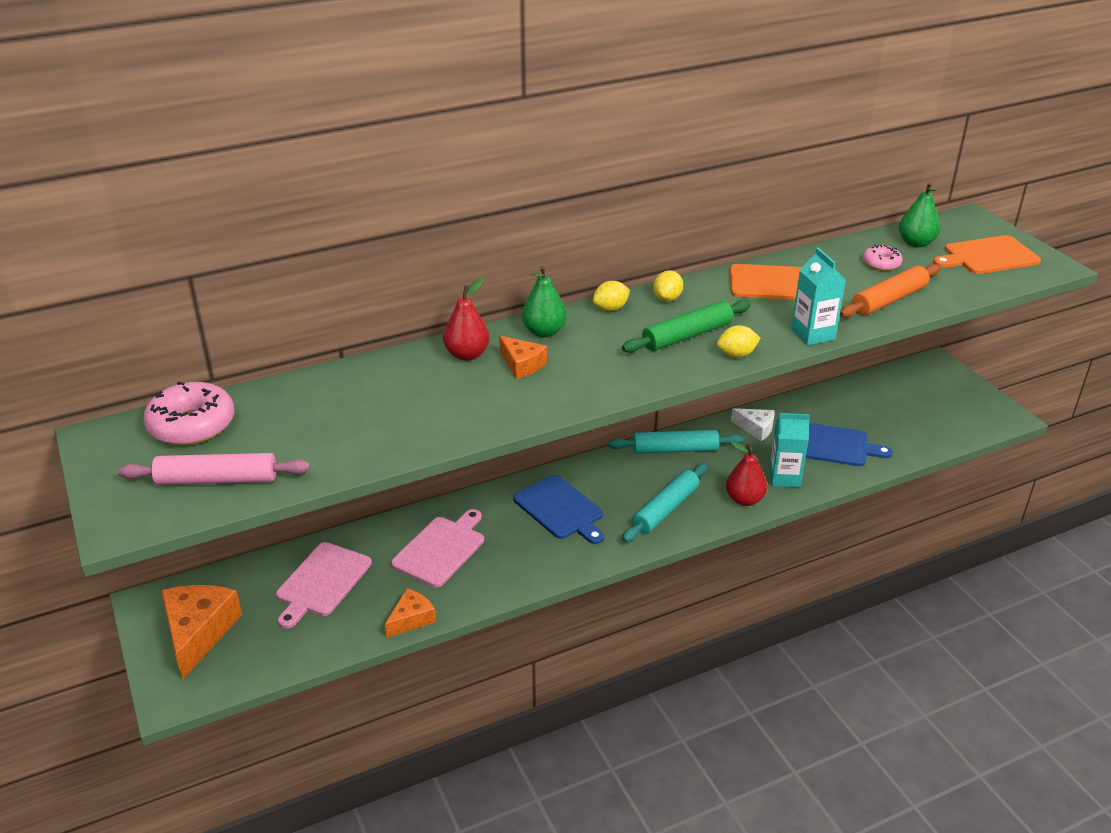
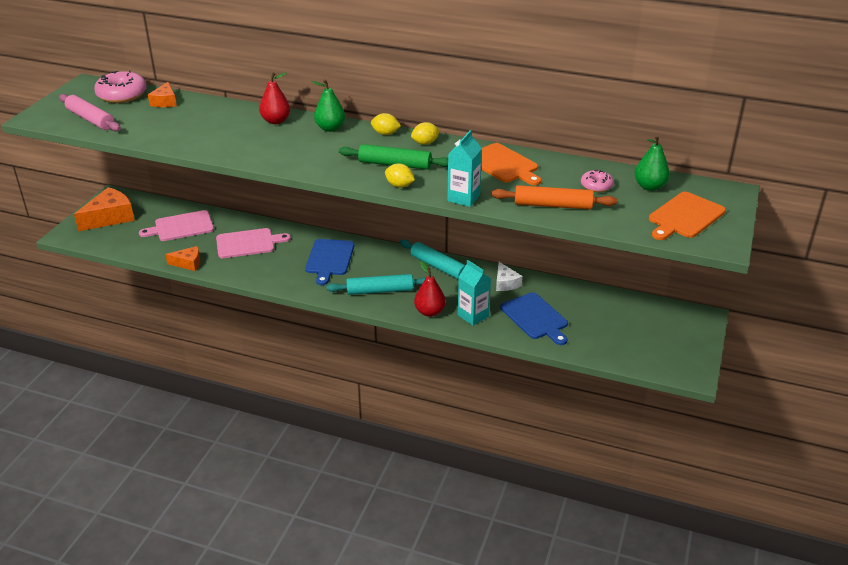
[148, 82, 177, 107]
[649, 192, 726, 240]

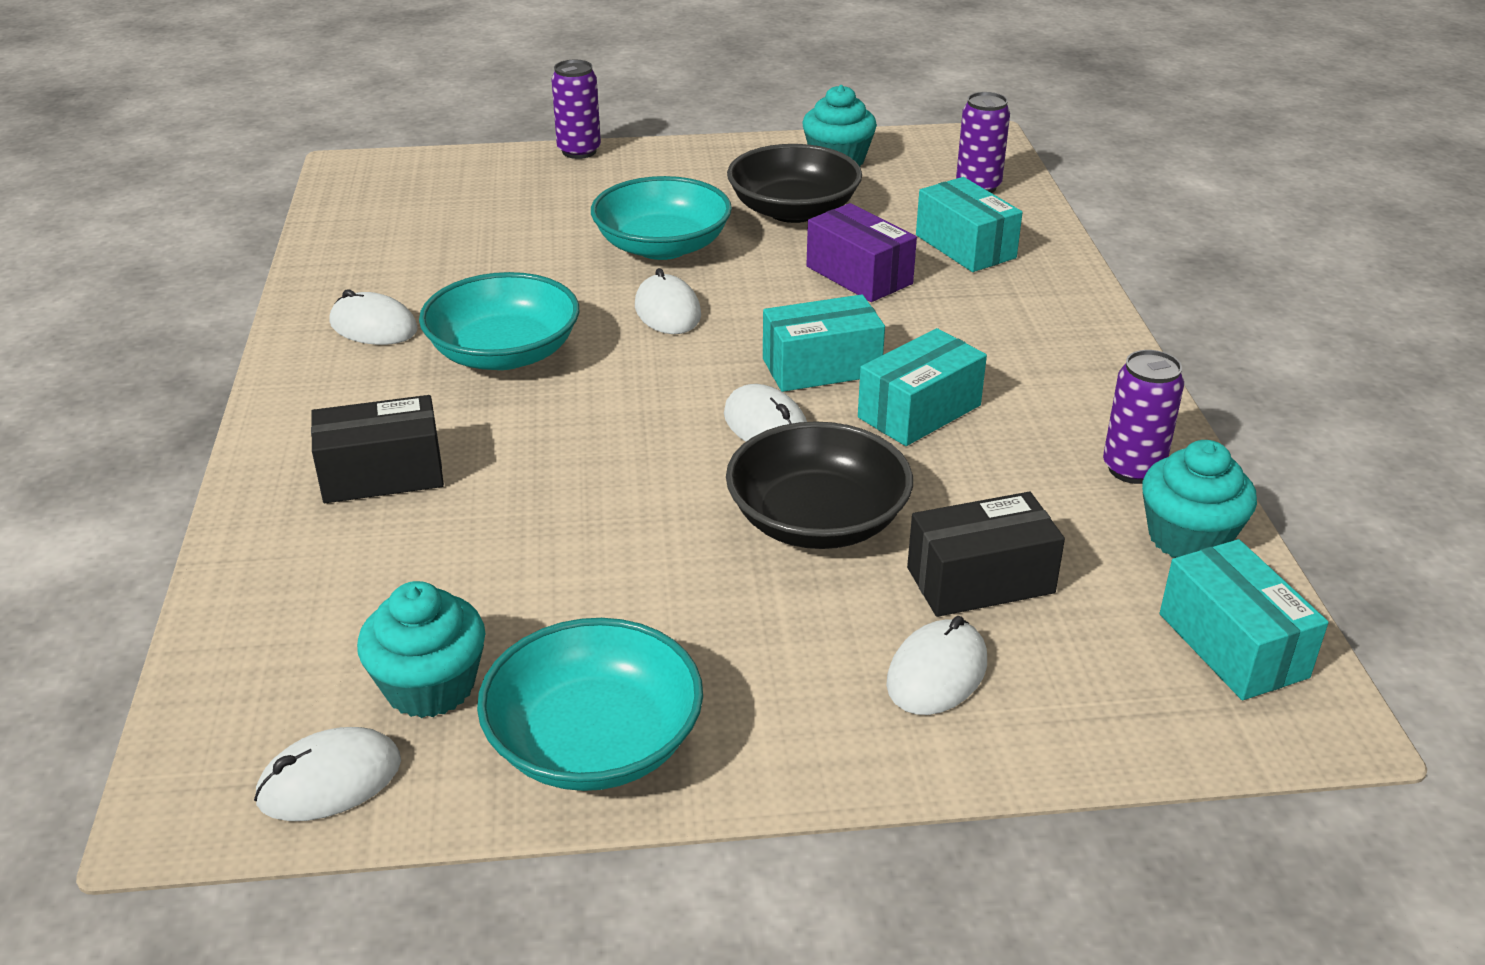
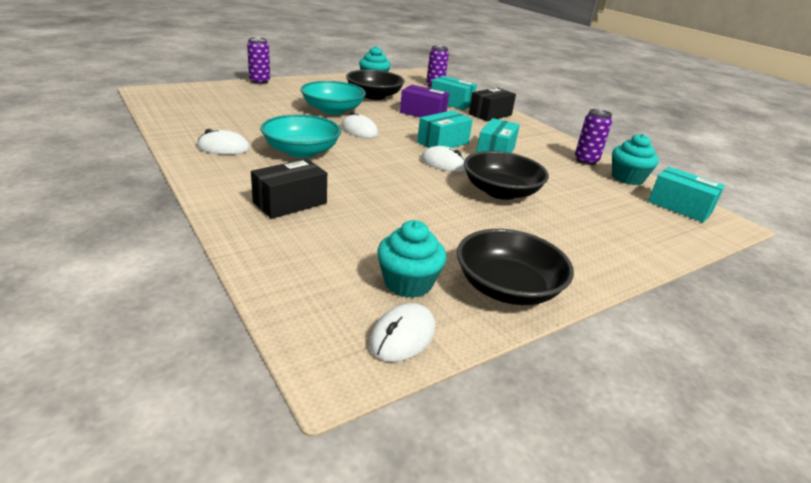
[886, 616, 987, 715] (first image)
[469, 87, 516, 121]
[457, 229, 574, 305]

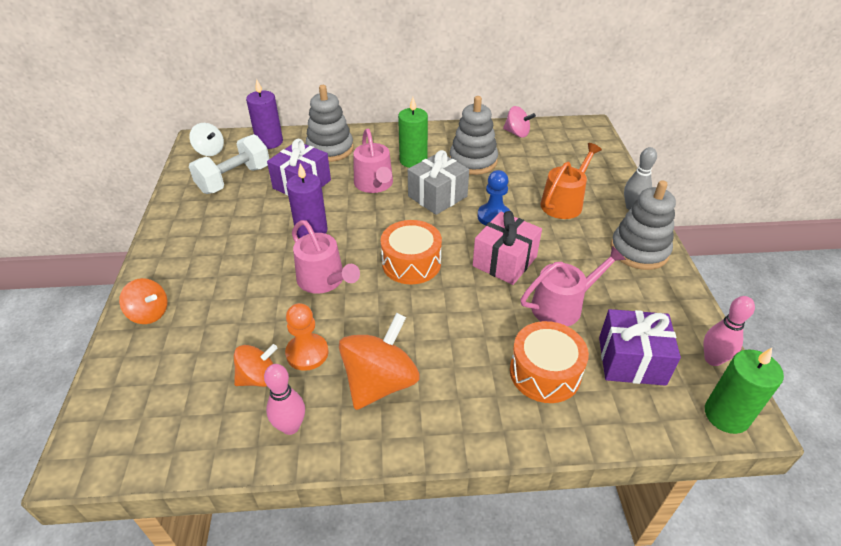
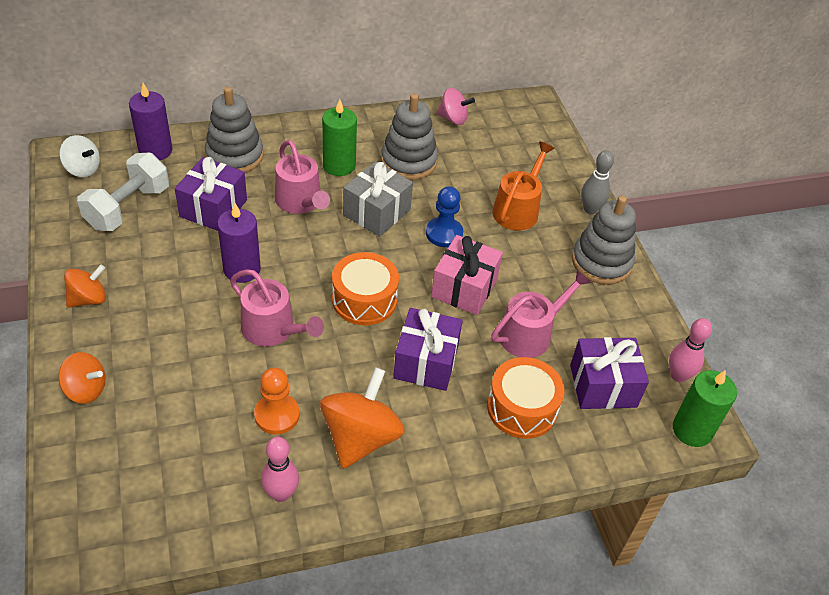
[393, 308, 463, 391]
[64, 265, 106, 308]

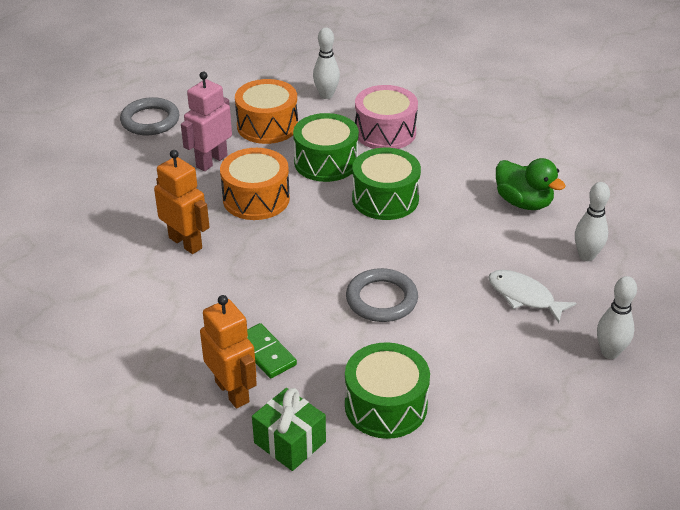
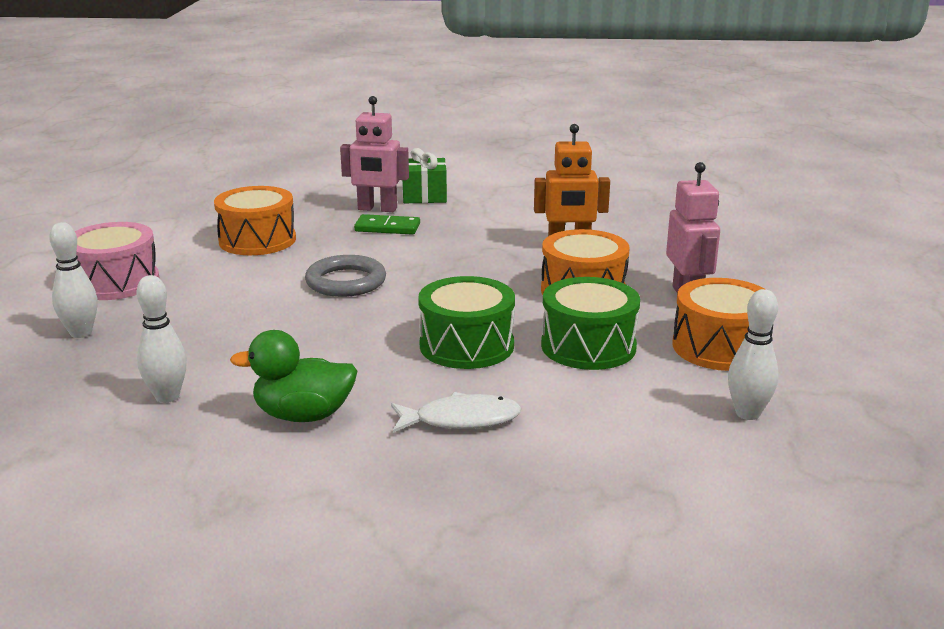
[120, 97, 179, 135] (first image)
[402, 148, 447, 203]
[75, 222, 160, 300]
[391, 392, 522, 433]
[340, 96, 409, 212]
[214, 186, 296, 255]

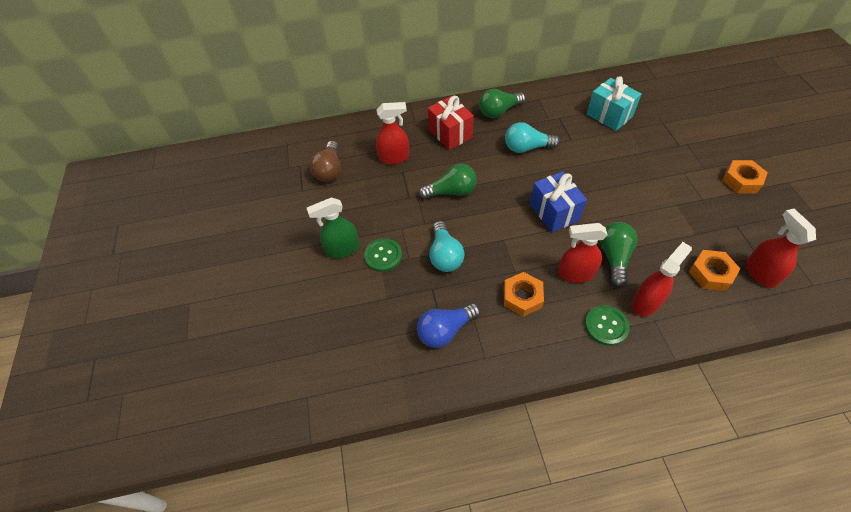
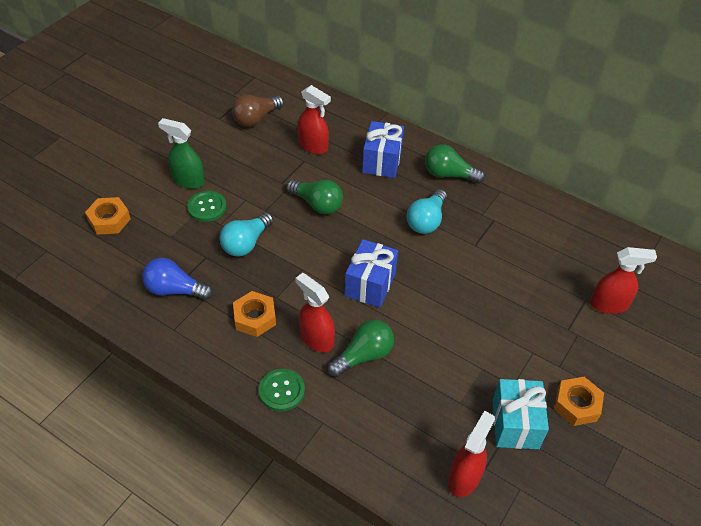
[493, 379, 549, 449]
[590, 247, 657, 314]
[85, 197, 131, 235]
[362, 121, 404, 178]
[407, 189, 447, 234]

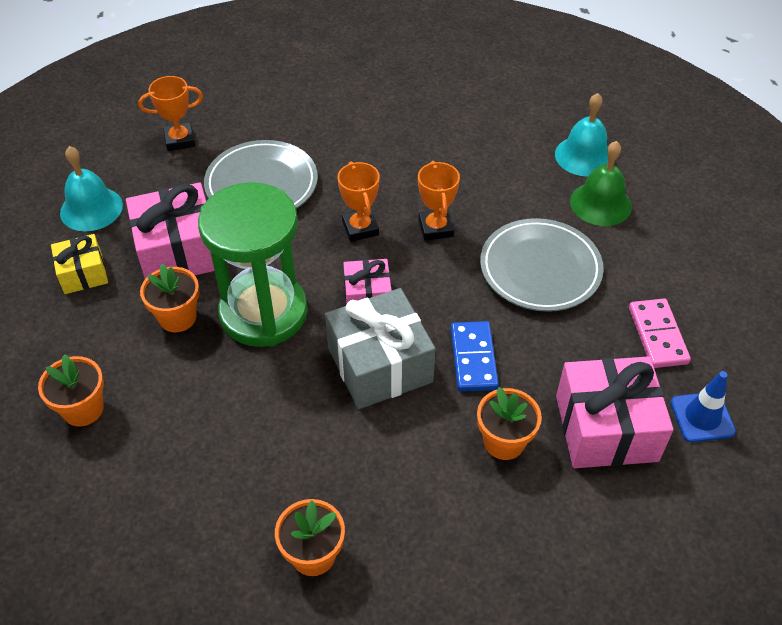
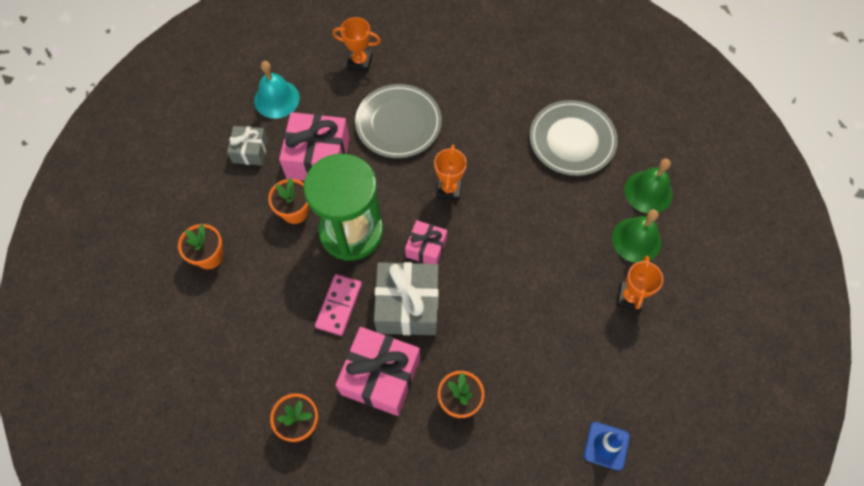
[451, 321, 499, 392] (first image)
[616, 256, 663, 312]
[530, 100, 618, 176]
[336, 327, 420, 416]
[315, 274, 362, 336]
[227, 126, 268, 166]
[624, 159, 673, 213]

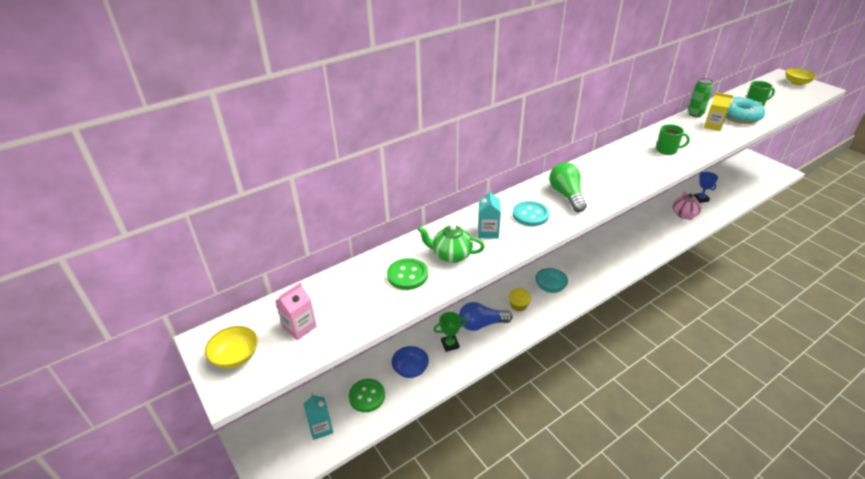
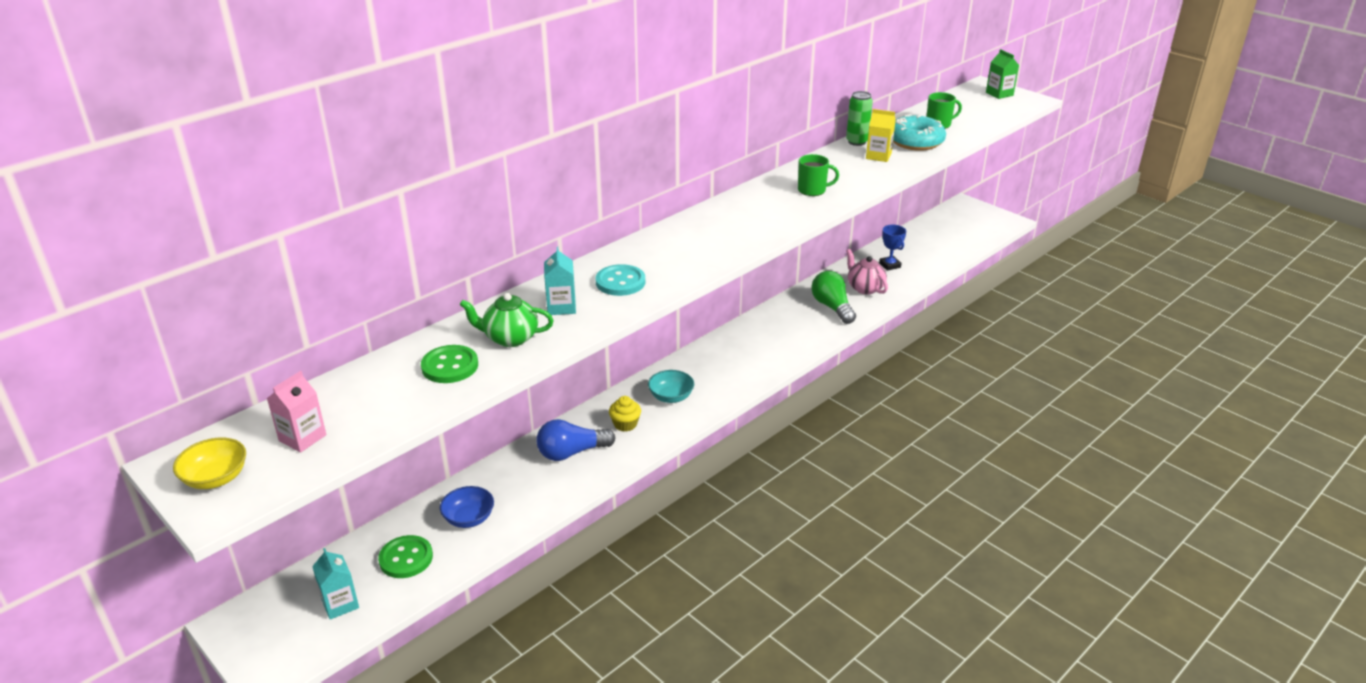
[434, 312, 467, 352] (first image)
[811, 271, 856, 324]
[986, 49, 1019, 99]
[846, 249, 888, 295]

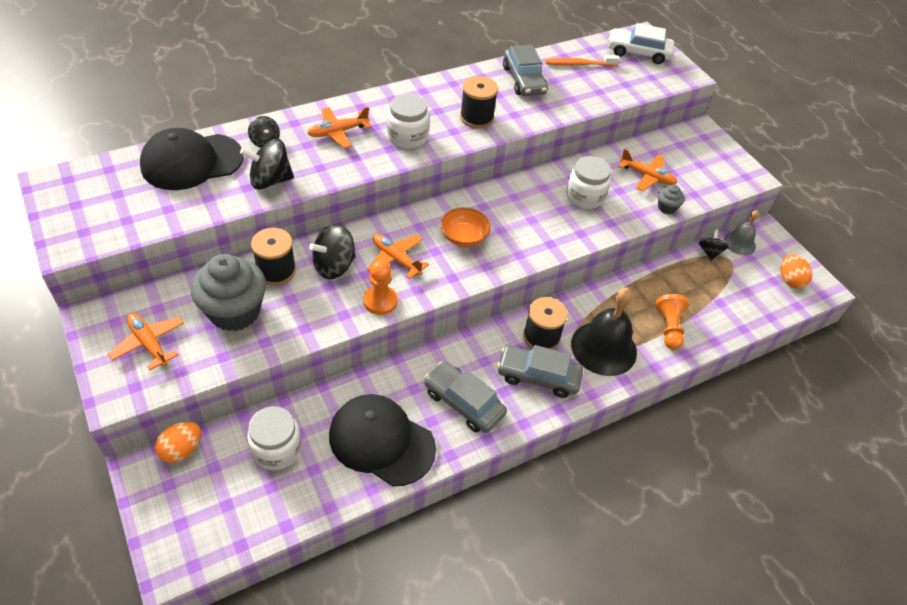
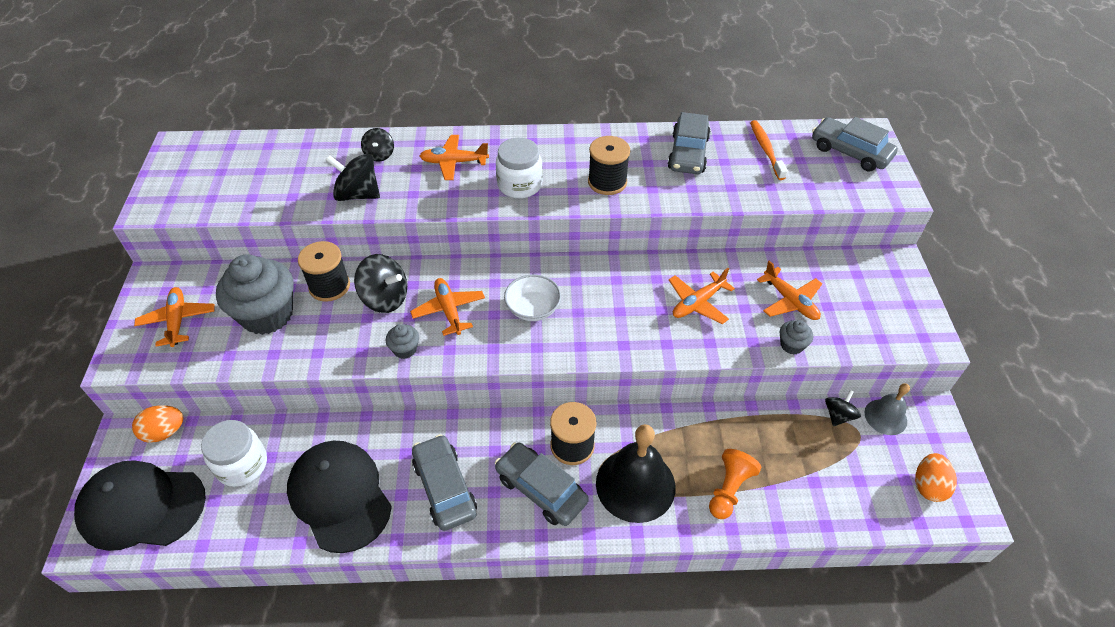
[74, 460, 206, 551]
[386, 324, 419, 359]
[669, 268, 735, 324]
[504, 274, 561, 321]
[812, 117, 898, 172]
[354, 254, 407, 313]
[750, 120, 788, 180]

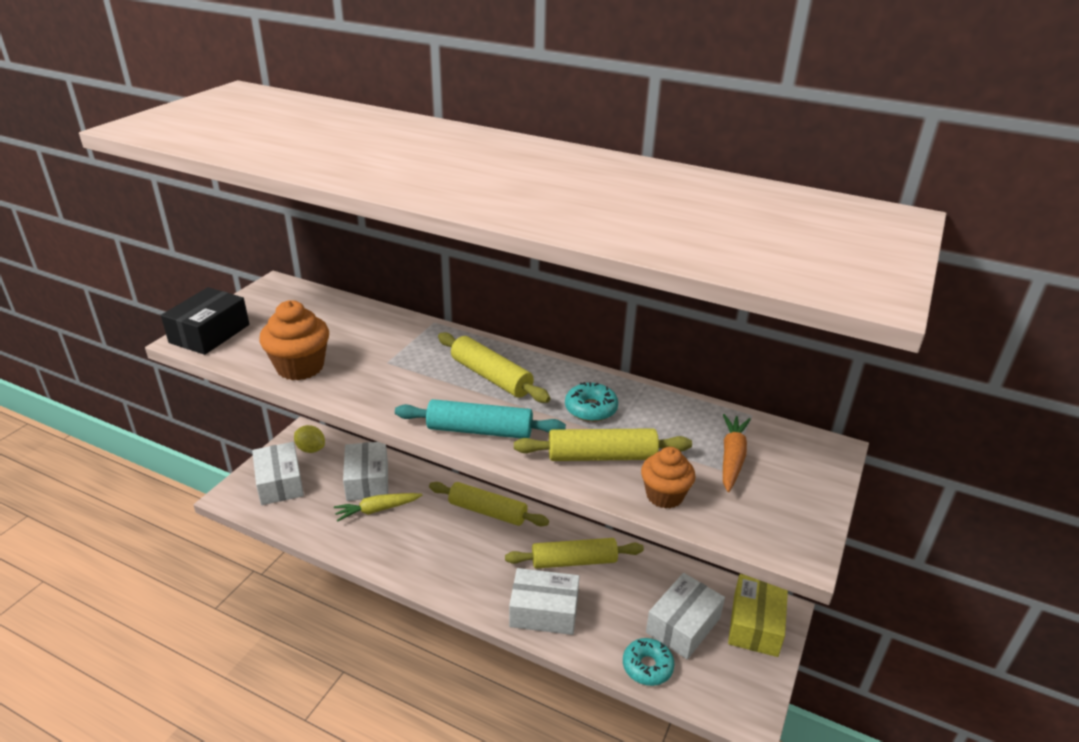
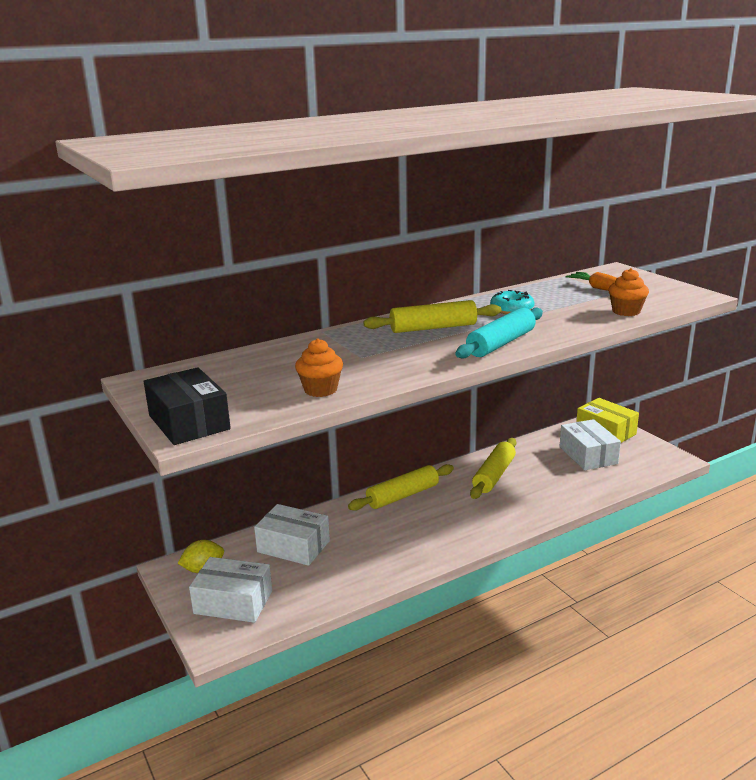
[334, 493, 422, 522] (first image)
[509, 568, 579, 635] (first image)
[514, 428, 692, 461] (first image)
[623, 638, 674, 686] (first image)
[295, 338, 343, 397]

